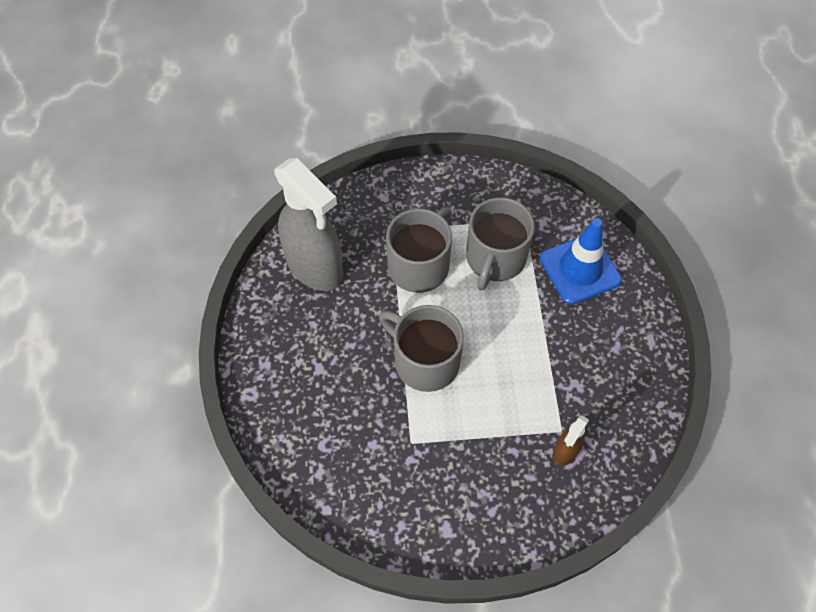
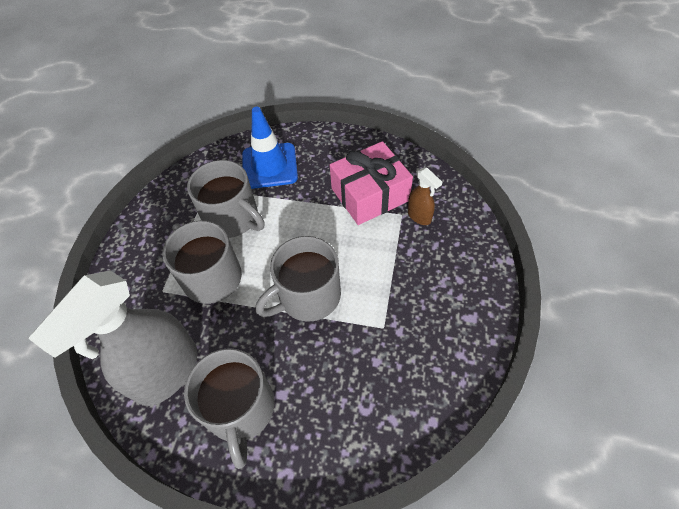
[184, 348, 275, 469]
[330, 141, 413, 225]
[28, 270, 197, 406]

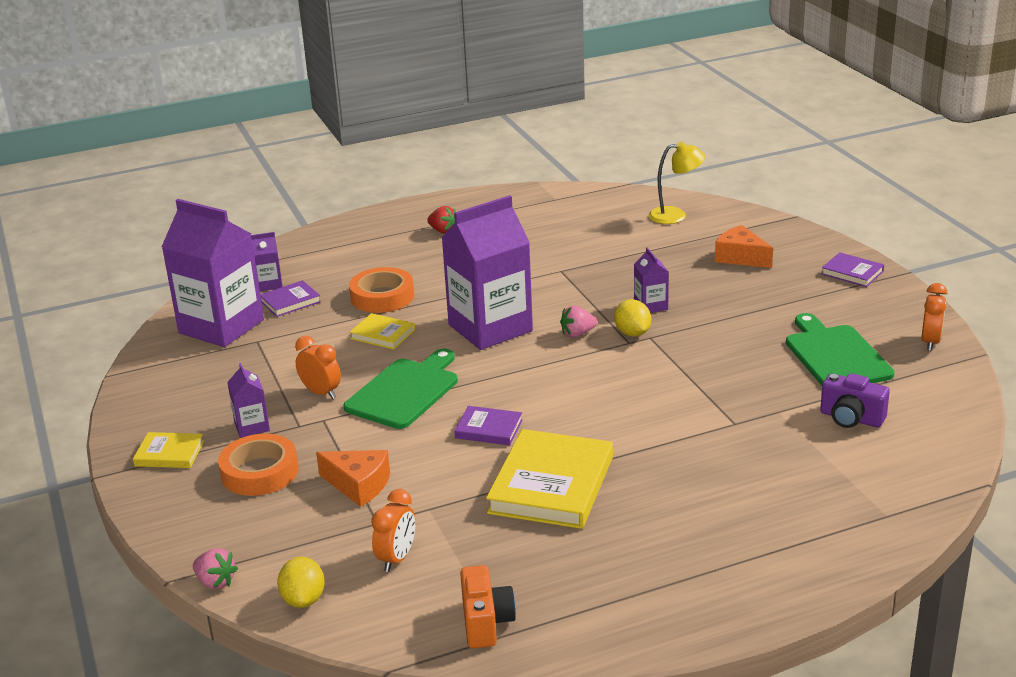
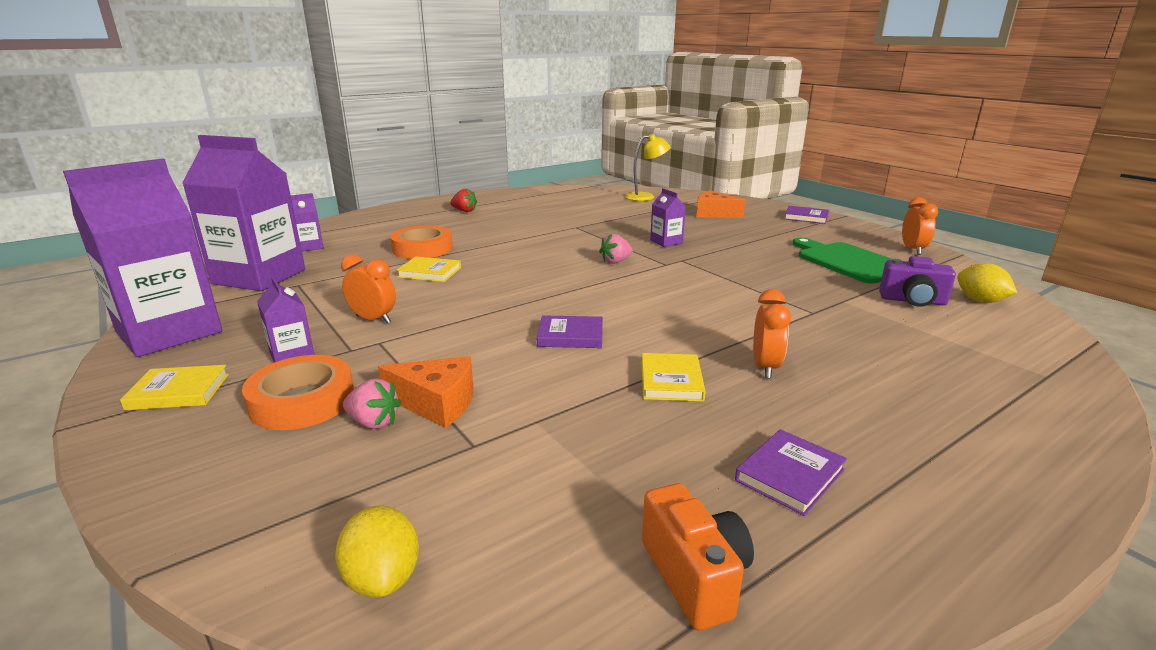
[344, 349, 458, 429] (first image)
[343, 379, 401, 429]
[735, 429, 847, 516]
[753, 289, 791, 378]
[63, 158, 222, 357]
[957, 263, 1017, 303]
[641, 353, 706, 402]

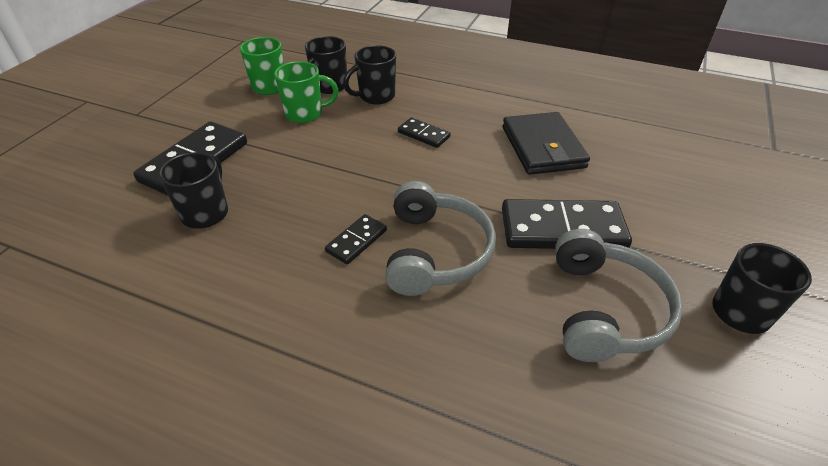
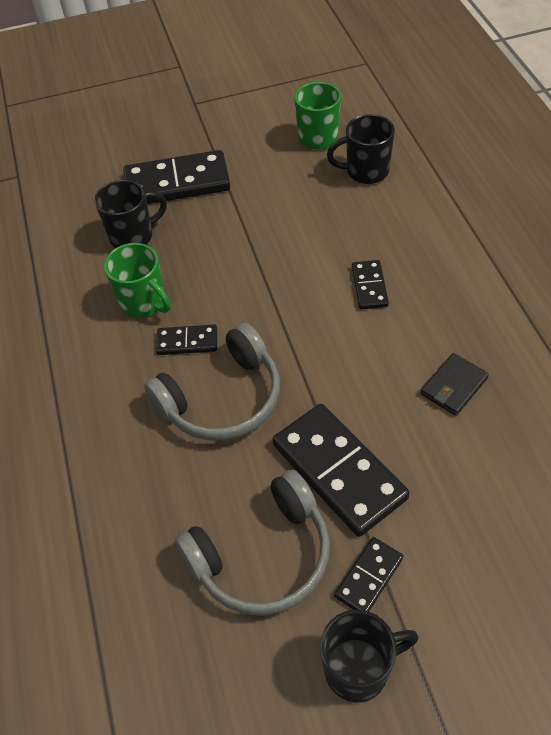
[343, 45, 396, 105] (first image)
[334, 537, 403, 611]
[104, 243, 171, 318]
[421, 353, 489, 416]

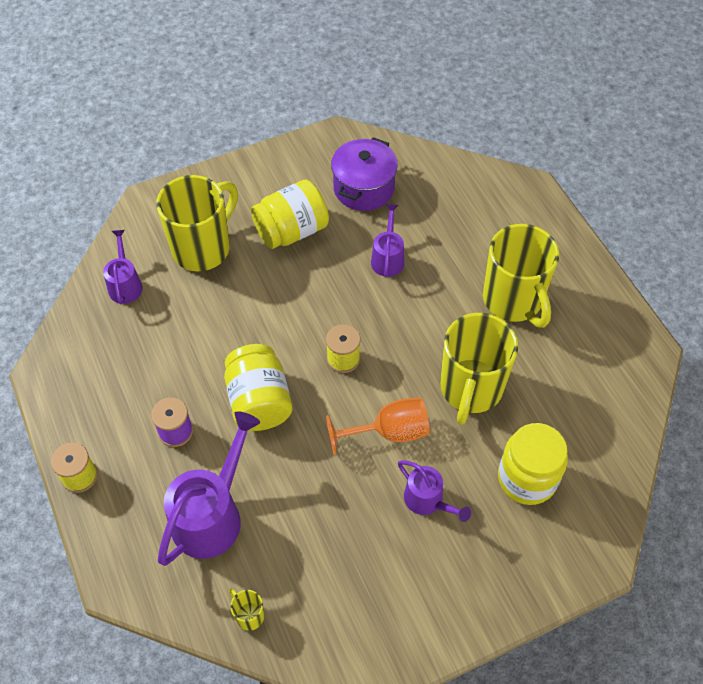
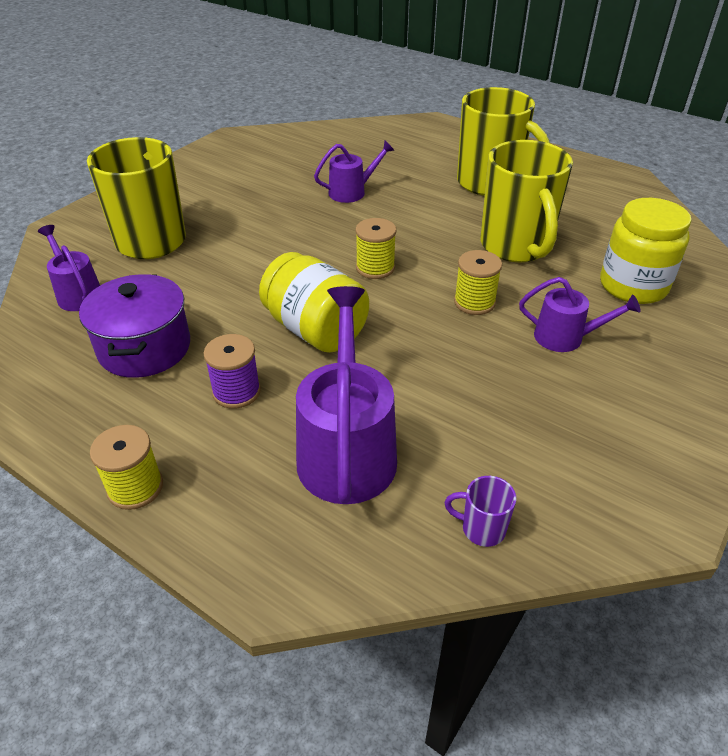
[251, 180, 329, 249] (first image)
[79, 274, 190, 378]
[454, 250, 502, 315]
[445, 476, 516, 547]
[314, 141, 395, 203]

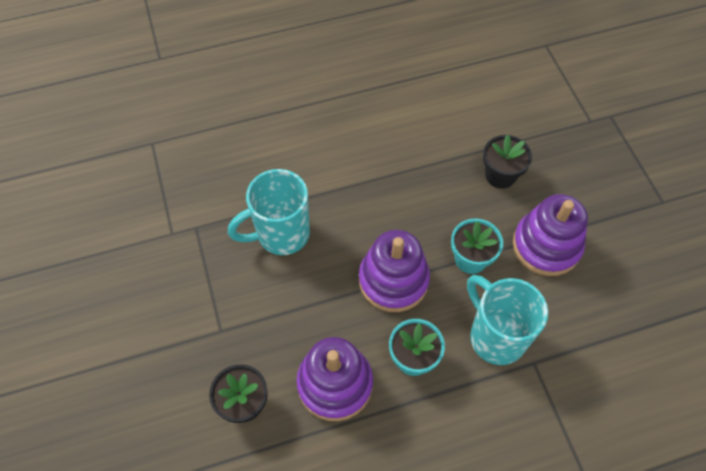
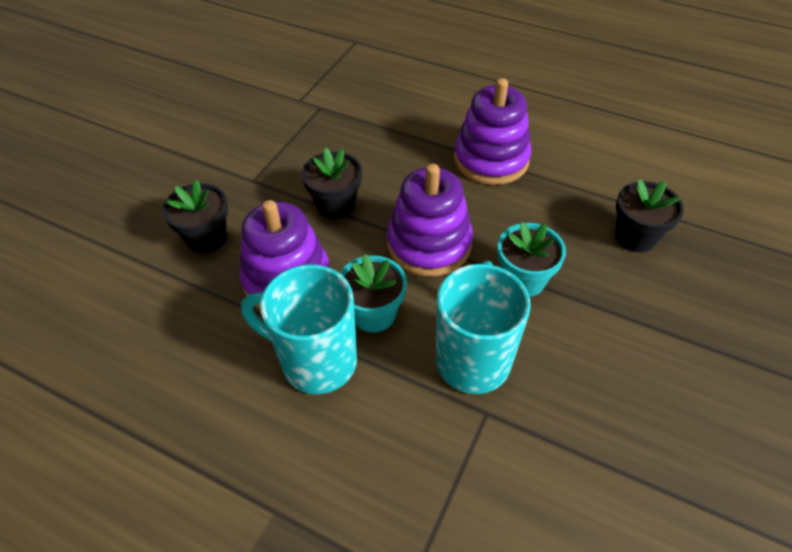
[302, 148, 362, 219]
[241, 264, 357, 394]
[454, 78, 532, 185]

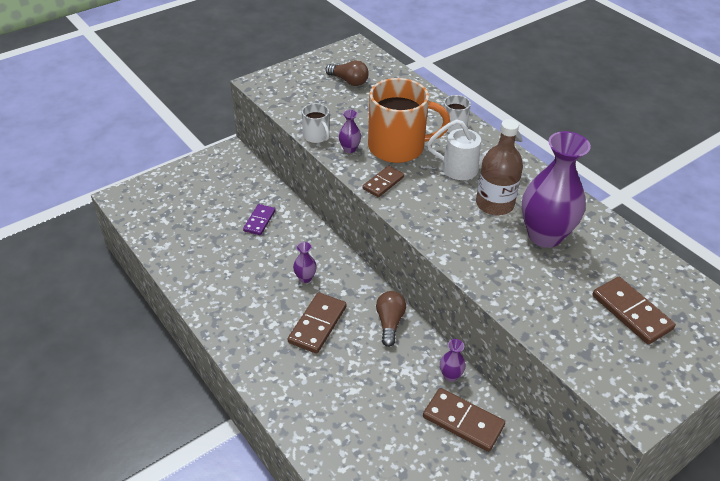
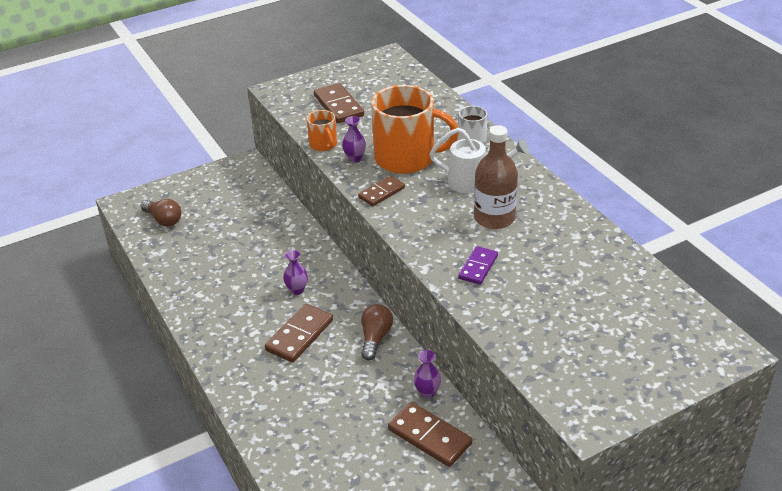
[522, 131, 591, 248] (first image)
[458, 246, 498, 285]
[141, 199, 182, 227]
[314, 83, 364, 123]
[307, 110, 337, 151]

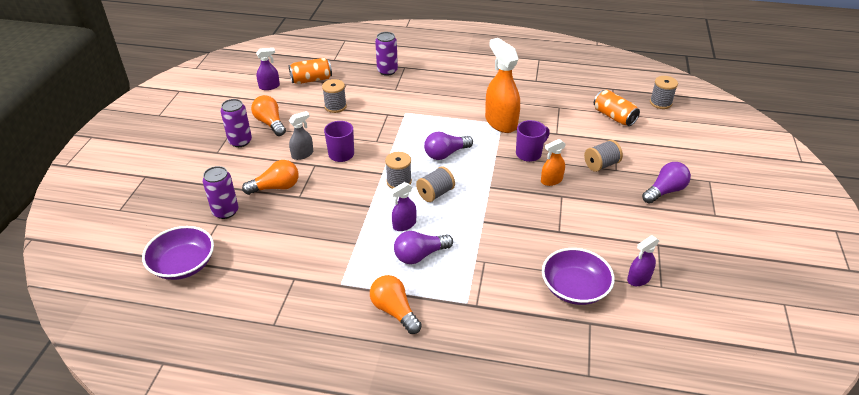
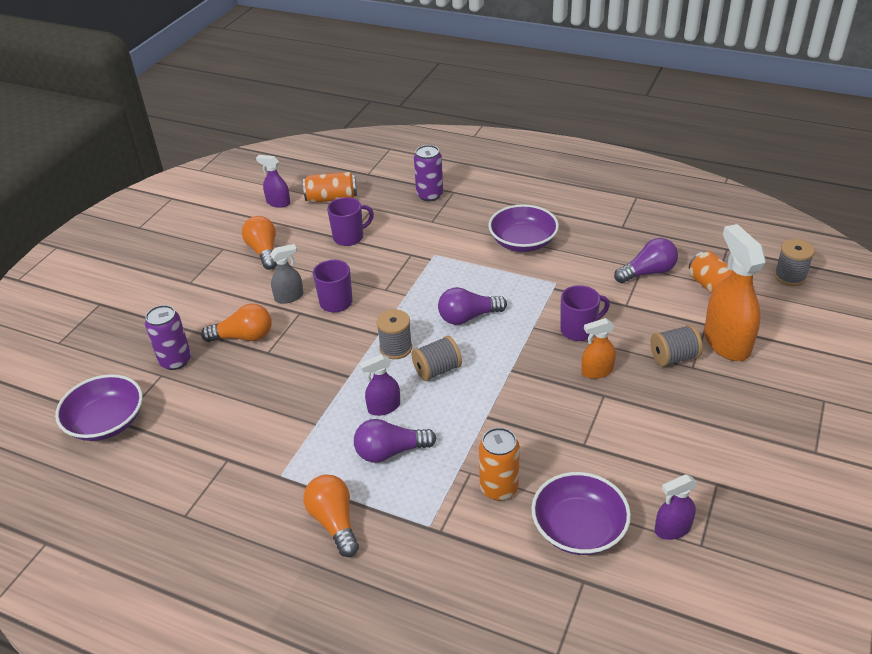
[220, 99, 252, 147] (first image)
[479, 427, 520, 500]
[488, 204, 559, 252]
[704, 224, 766, 361]
[614, 238, 678, 283]
[327, 197, 374, 246]
[256, 155, 290, 208]

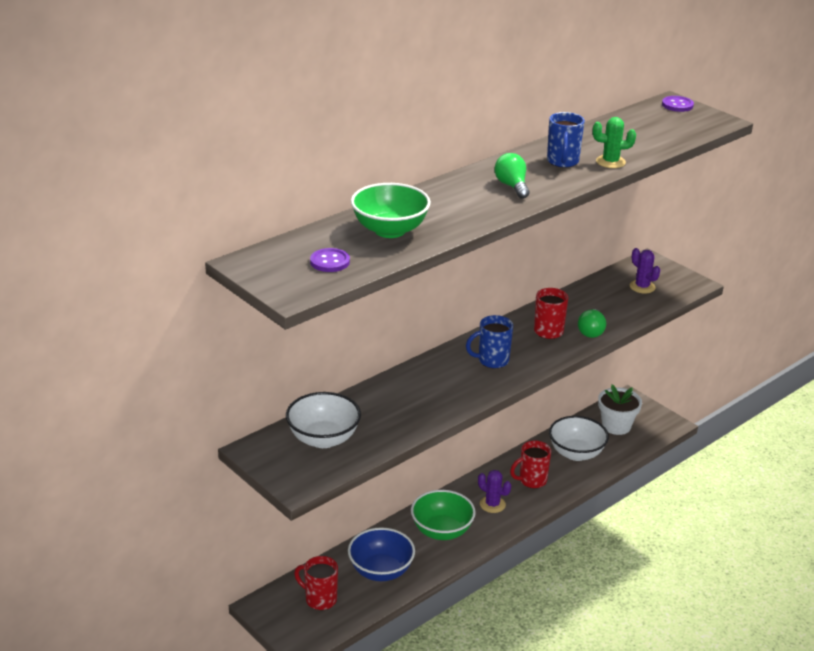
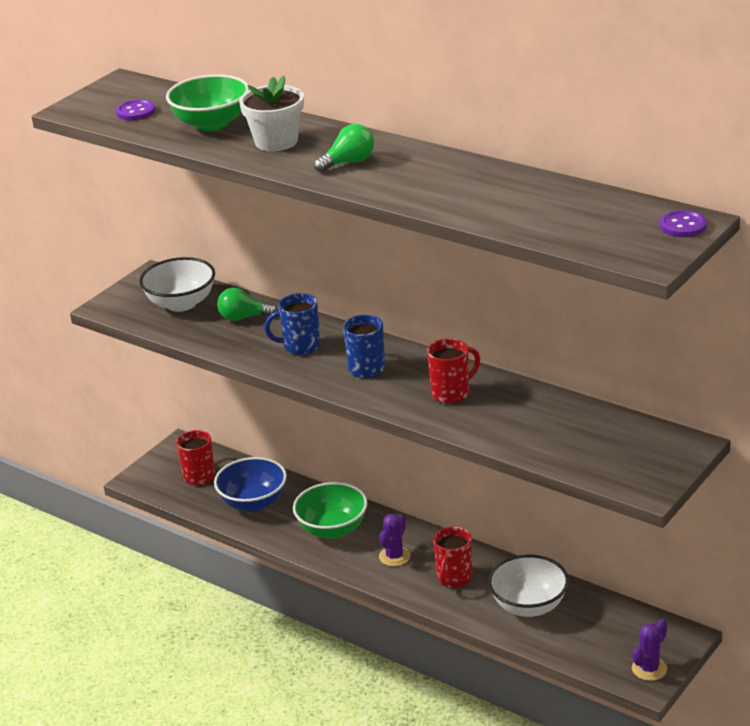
[593, 117, 636, 168] (first image)
[264, 293, 320, 355]
[217, 288, 277, 321]
[239, 76, 304, 152]
[632, 619, 667, 681]
[433, 527, 472, 588]

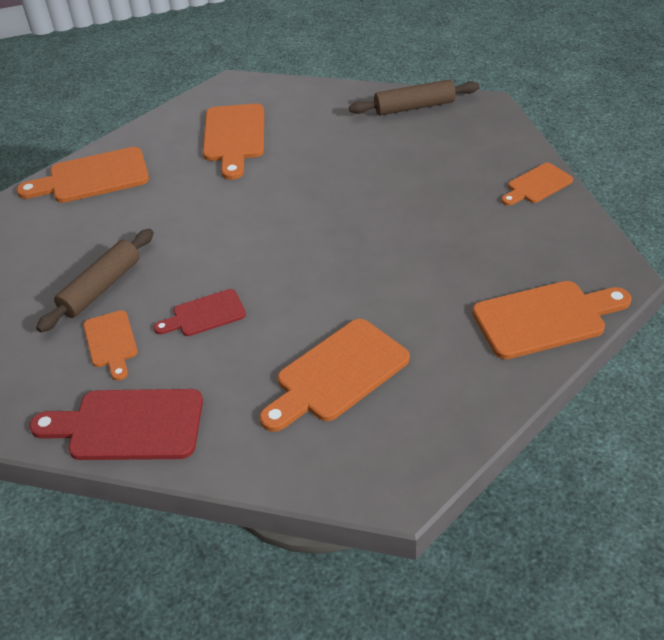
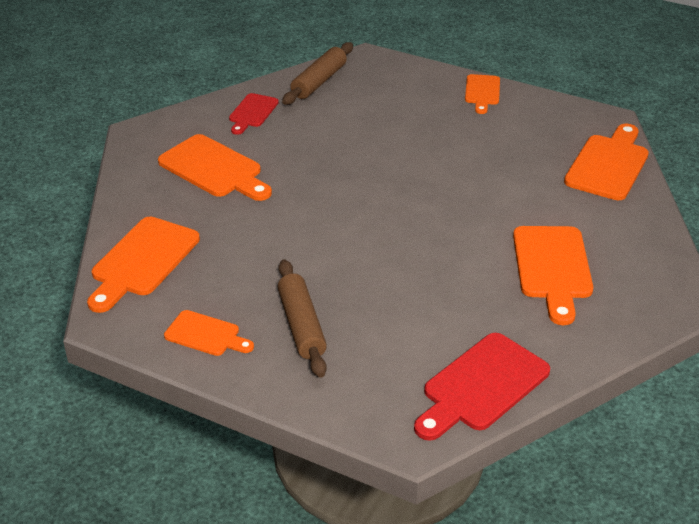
[164, 310, 254, 356]
[229, 93, 279, 135]

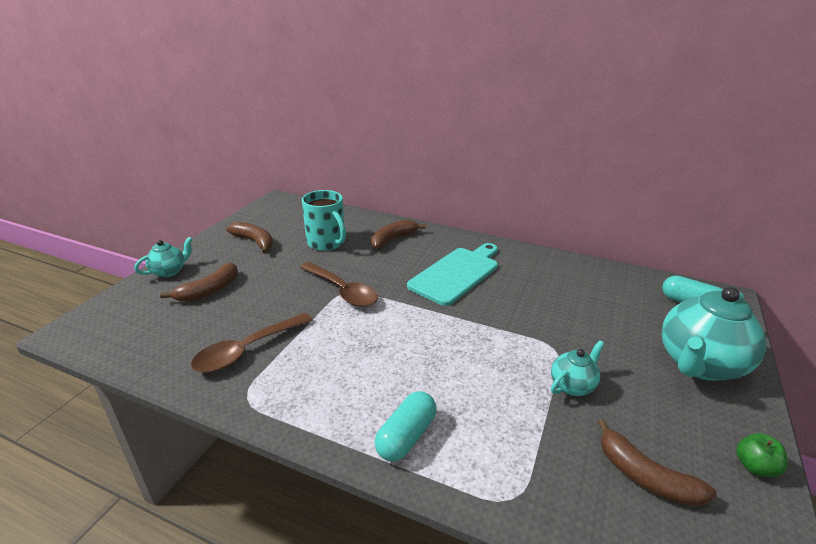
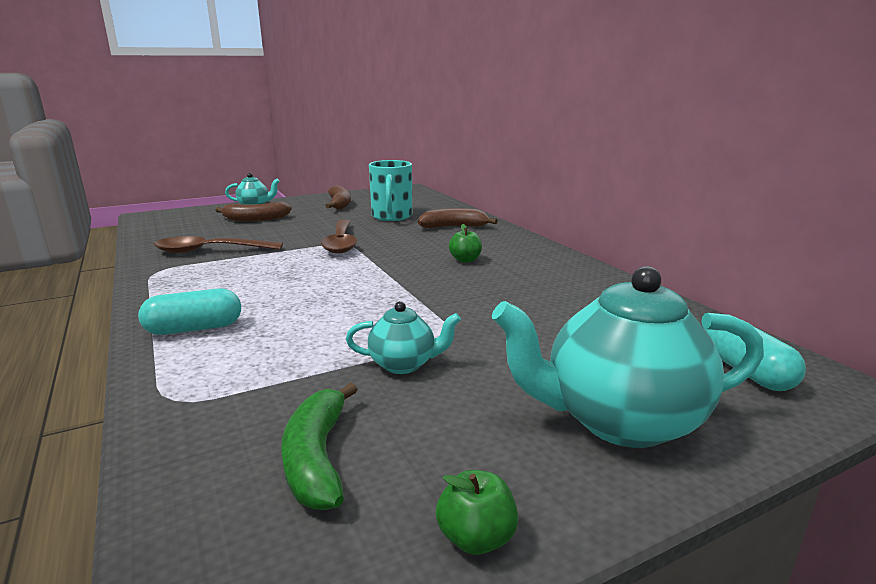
[449, 224, 482, 263]
[281, 383, 358, 510]

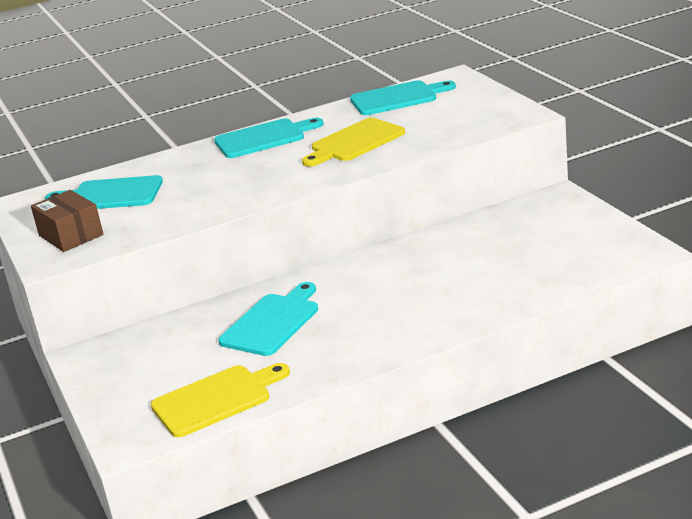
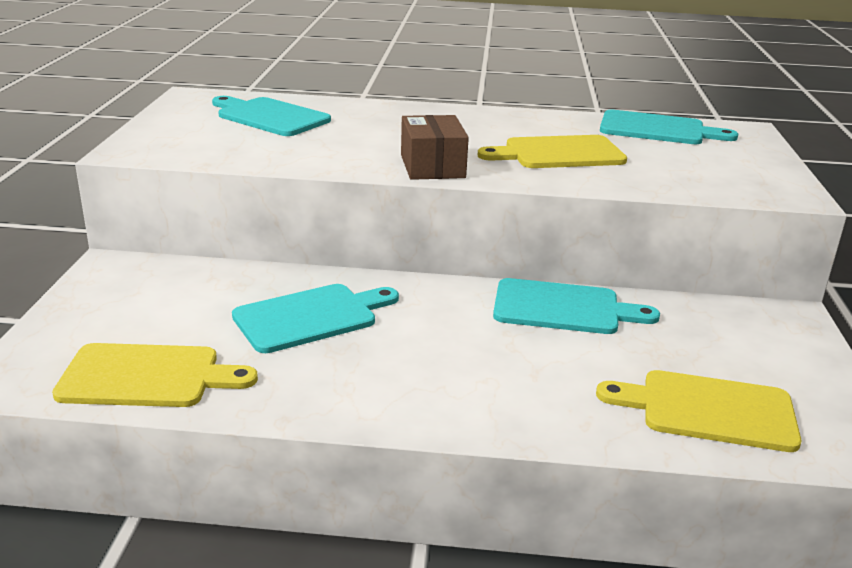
[596, 370, 802, 452]
[401, 115, 469, 180]
[493, 278, 660, 334]

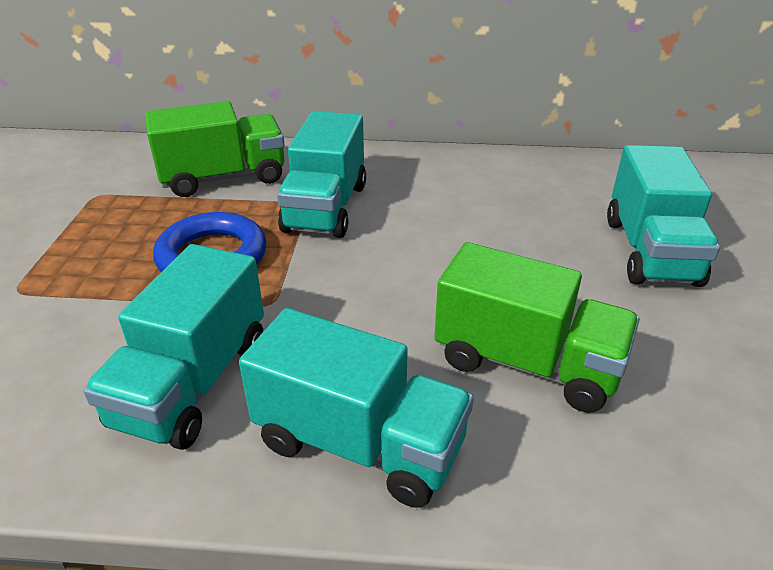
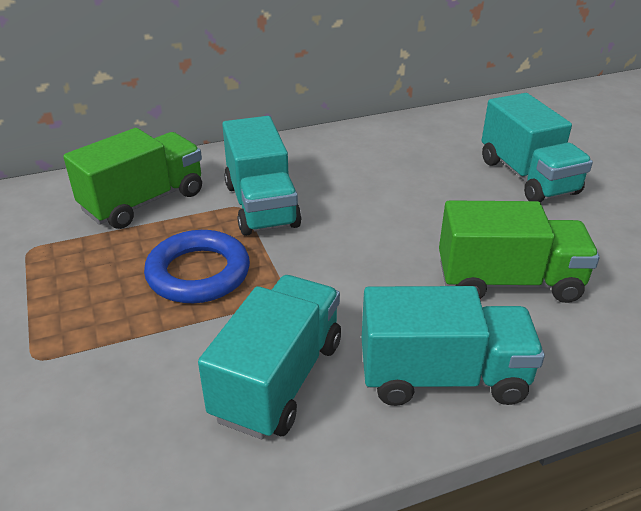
[198, 275, 341, 439]

